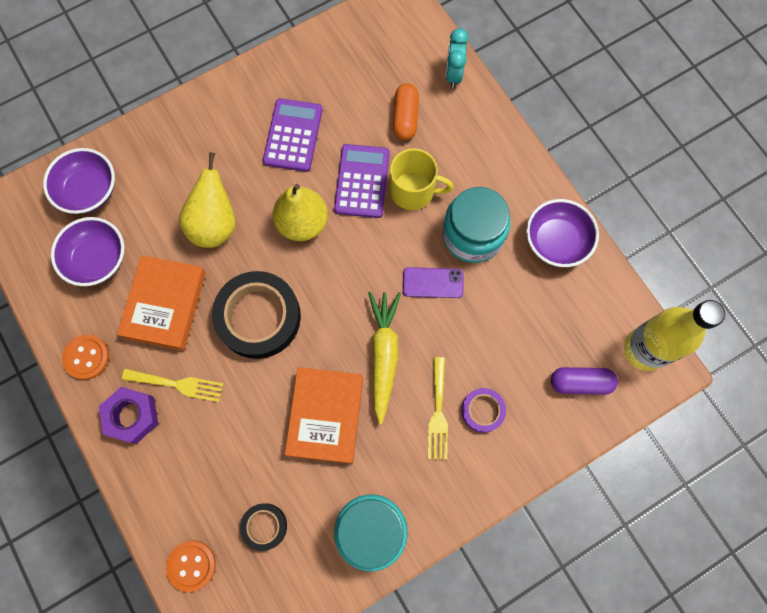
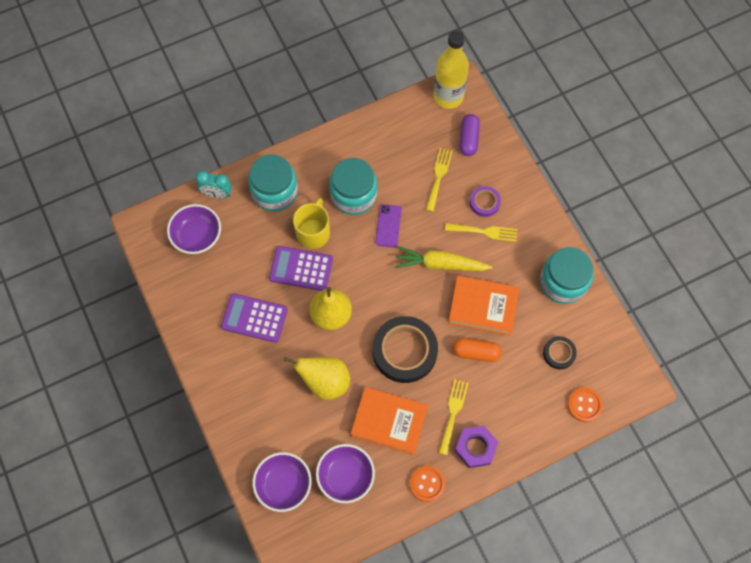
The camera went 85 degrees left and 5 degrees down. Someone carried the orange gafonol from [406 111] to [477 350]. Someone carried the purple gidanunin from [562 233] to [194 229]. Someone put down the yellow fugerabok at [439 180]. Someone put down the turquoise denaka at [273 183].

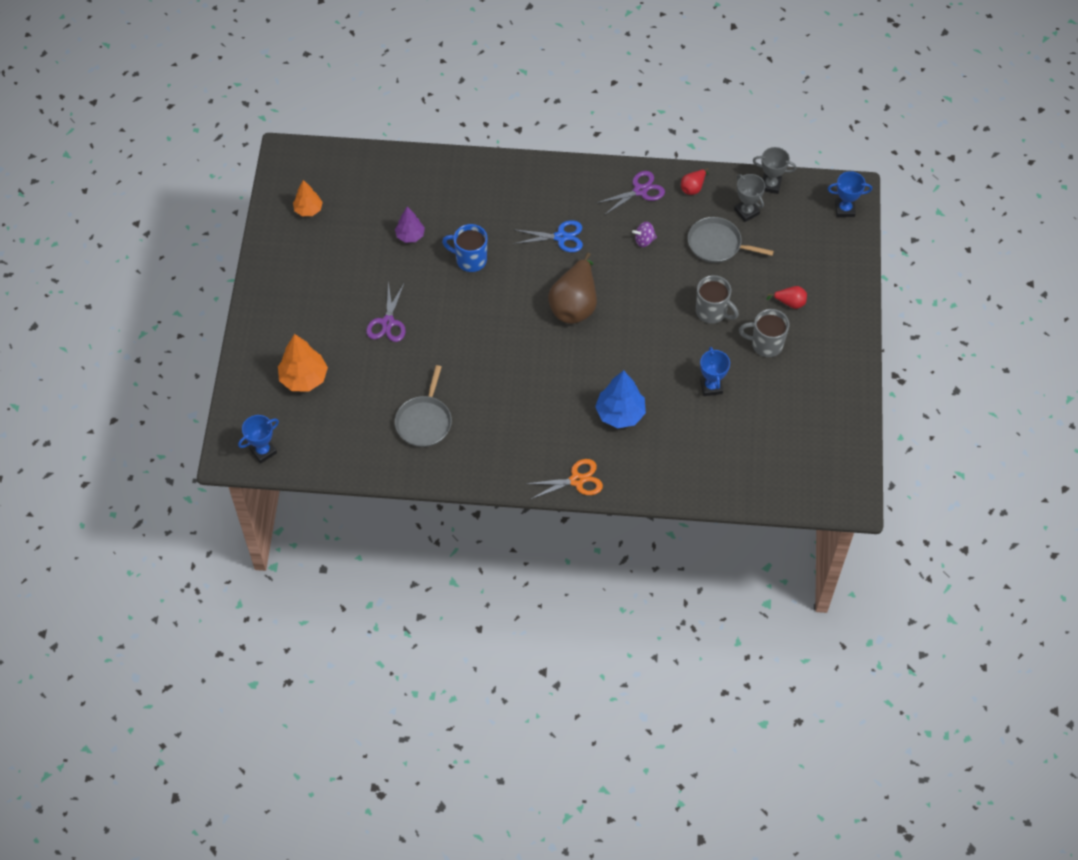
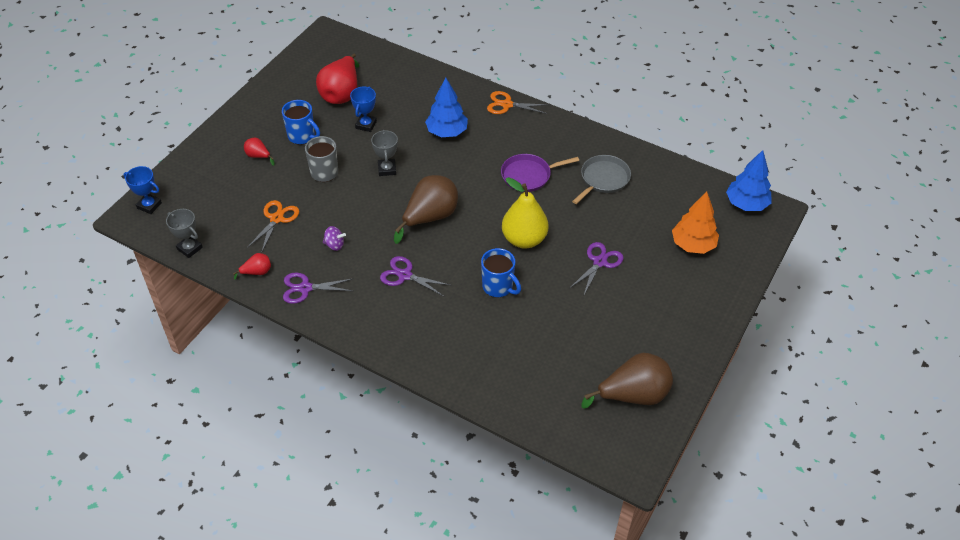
The camera went 155 degrees left and 10 degrees down. Someone carried the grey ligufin from [749 198] to [384 153]. Someone swapped the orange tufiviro at [308 198] for the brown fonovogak at [627 381]. Someone took away the purple tufiviro at [410 224]. Someone swapped the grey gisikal at [731 240] for the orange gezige at [273 226]. Someone repainted the blue gezige at [548 236], which became the purple gezige at [416 276]. Someone repainted the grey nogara at [764 333], which became the blue nogara at [301 122]. Someone swapped the blue ligufin at [258 439] for the blue tufiviro at [748 180]. Someone put down the red fonovogak at [337 79]. Someone put down the purple gisikal at [540 173]. Someone put down the yellow fonovogak at [525 212].

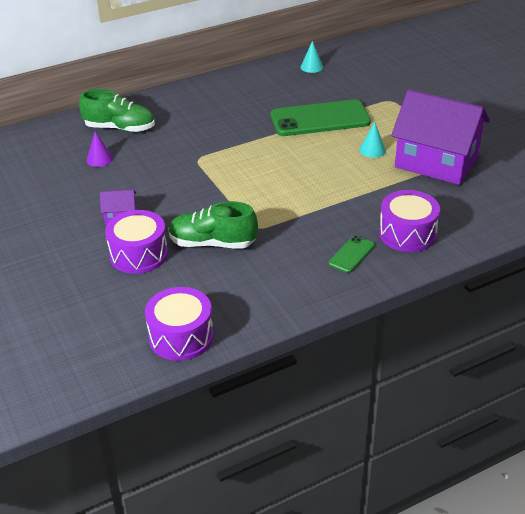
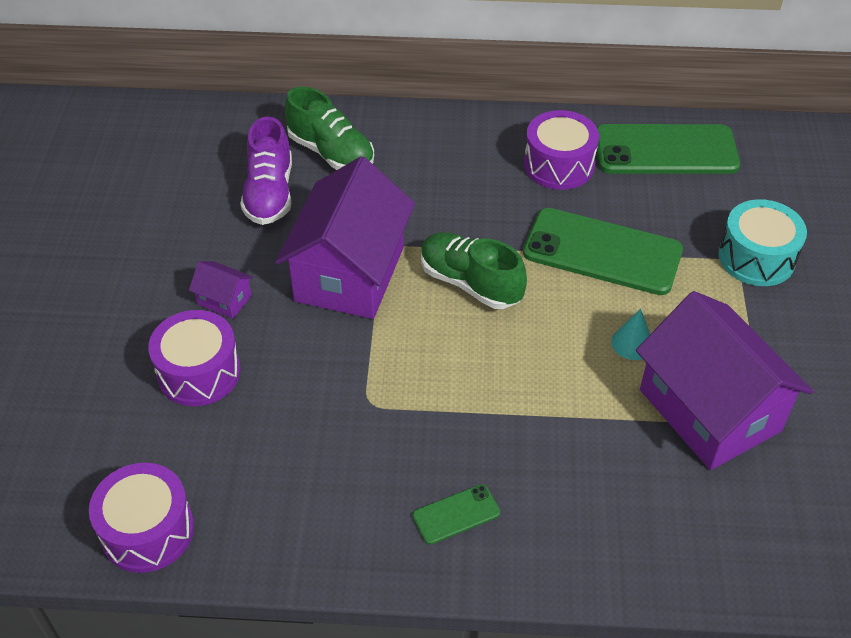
The camera went 30 degrees right and 10 degrees up. Someone swapped the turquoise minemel at [312 57] for the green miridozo at [668 149]. Someone swapped the purple minemel at [100 149] for the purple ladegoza at [266 171]. Someone carried the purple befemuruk from [409 221] to [561 150]. Someone carried the green ladegoza from [213 225] to [474 270]. Someone put down the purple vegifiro at [345 237]. Someone put down the turquoise befemuruk at [762 242].

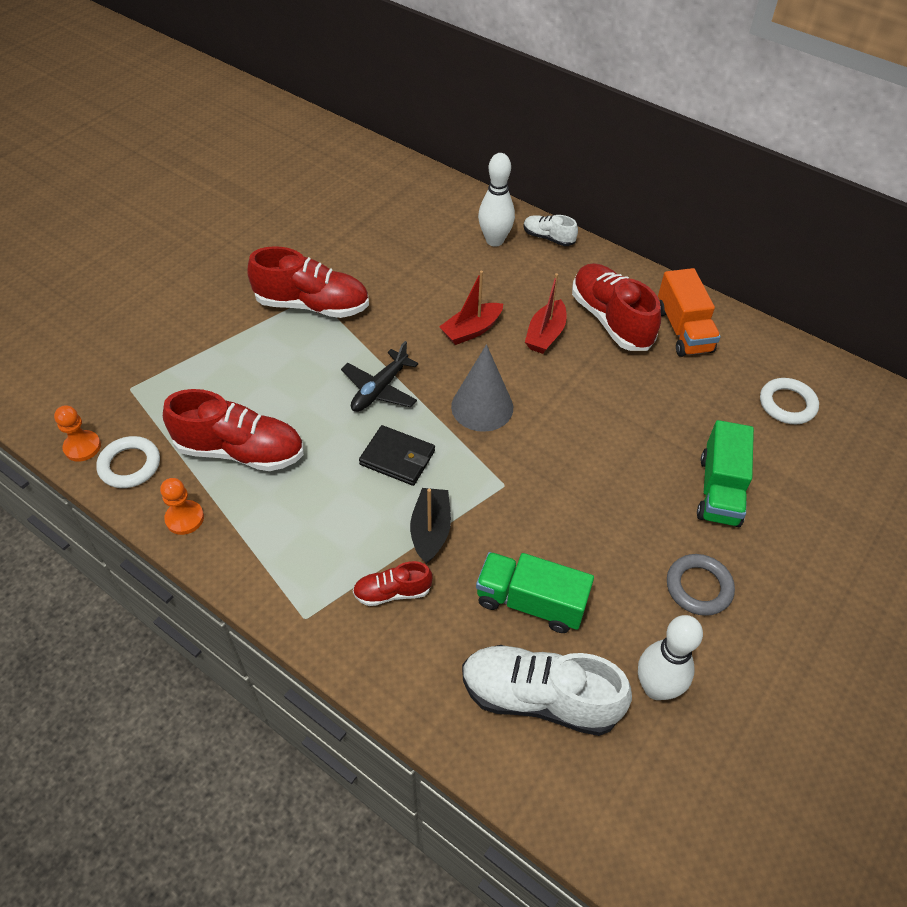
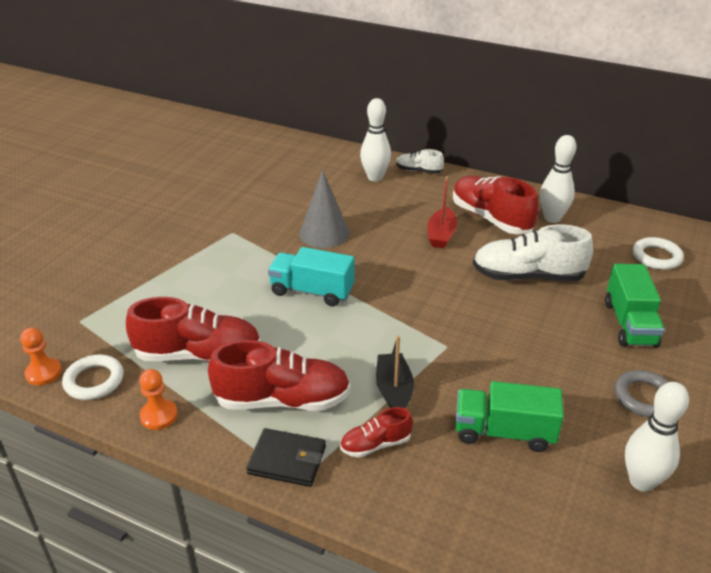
The camera went 10 degrees left and 15 degrees down. Someone carried the red ladegoza from [308 282] to [279 375]. Someone swapped the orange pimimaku at [689 312] for the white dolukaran at [558 179]. Someone took away the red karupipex at [471 308]. Someone swapped the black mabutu at [379 376] for the turquoise pimimaku at [311 276]. Someone carried the grey minemel from [482 388] to [324 209]. Someone carried the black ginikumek from [397 455] to [286 457]. Someone carried the white ladegoza from [547 690] to [533 252].

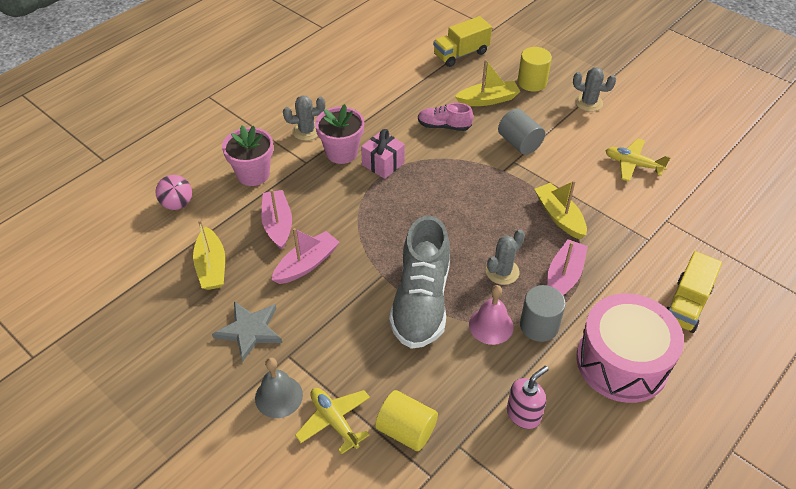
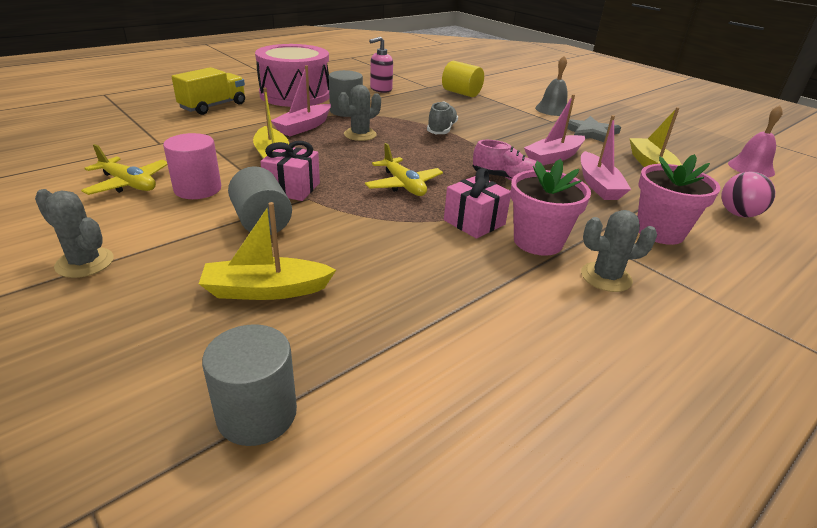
The camera went 175 degrees left and 15 degrees down. Someone swapped the yellow pimimaku at [462 41] for the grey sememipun at [249 385]. Someone took away the yellow sememipun at [535 69]. Someone carried the pink ladegoza from [445 117] to [504 160]. Someone scaled the grey ladegoza at [419 282] by 0.51. Someone carried the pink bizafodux from [491 315] to [755 141]. Someone carried the yellow mabutu from [332 421] to [404 169]. Someone put down the pink sememipun at [192 166]. Someone put down the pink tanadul at [290 171].

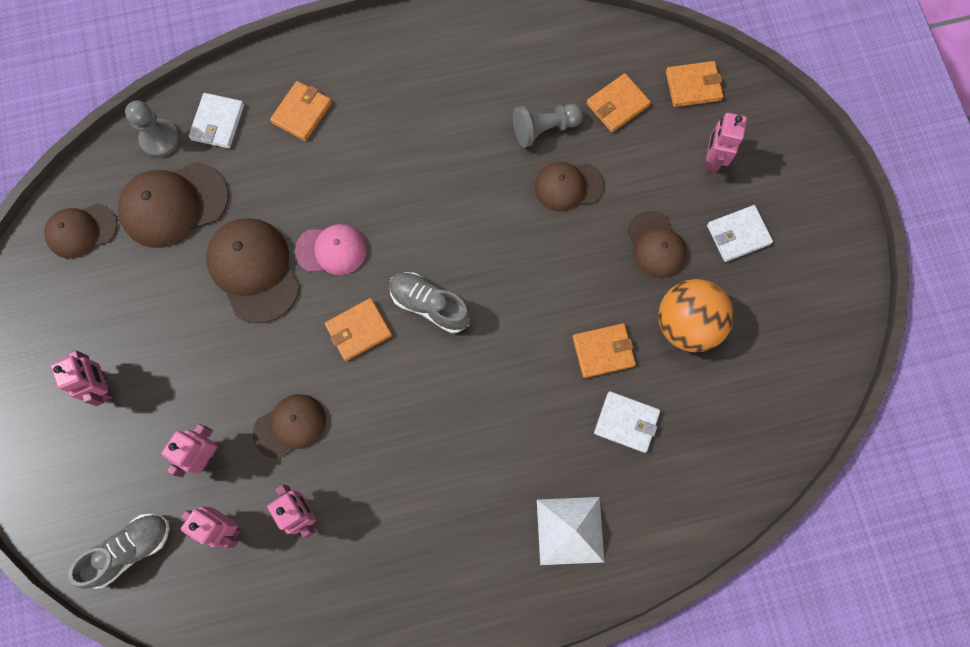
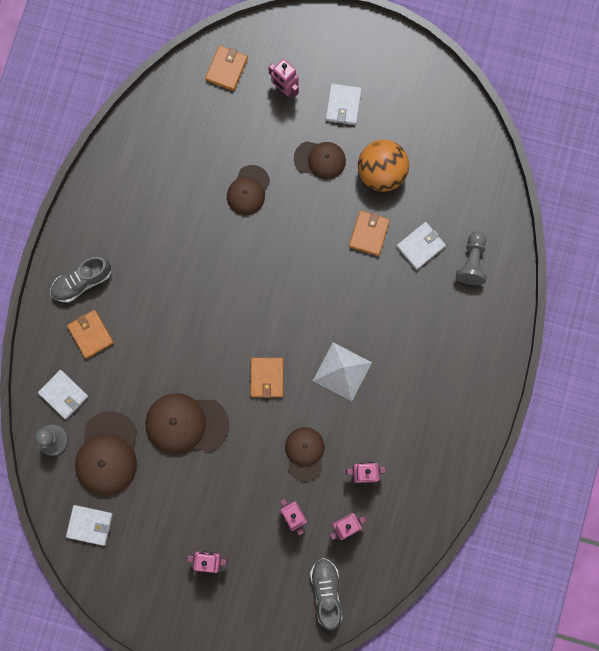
The camera went 60 degrees left and 5 degrees up. Someone took away the orange ginikumek at [619 102]. Someone carried the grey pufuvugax from [548 125] to [471 258]. Someone swapped the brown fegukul at [80 231] for the white ginikumek at [89 525]. Someone took away the pink fegukul at [331 249]. Someone carried the grey ladegoza from [430 302] to [80 279]. Someone carried the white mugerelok from [570 531] to [342 371].

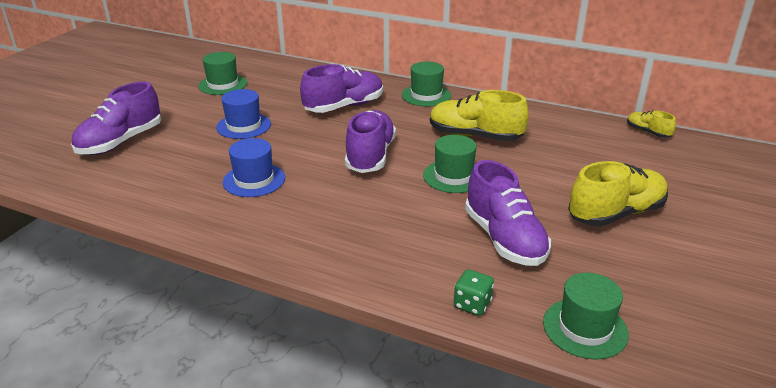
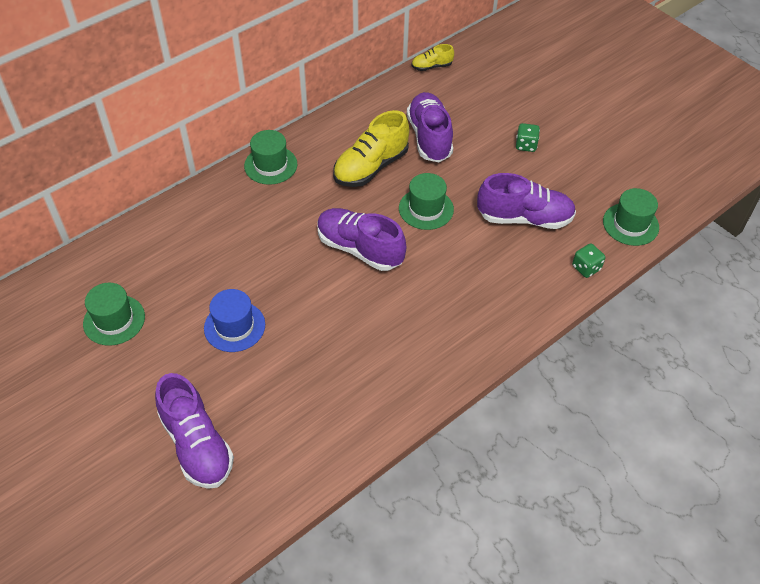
The camera went 65 degrees left and 20 degrees up. Someone carried the purple ladegoza from [341 88] to [430 127]. Someone took away the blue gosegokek at [254 167]. Someone swapped the yellow ladegoza at [618 194] for the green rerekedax at [528 137].

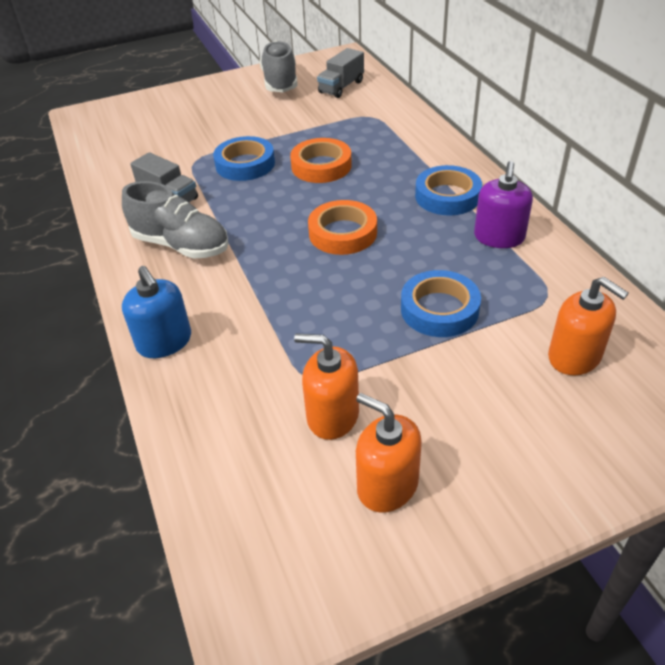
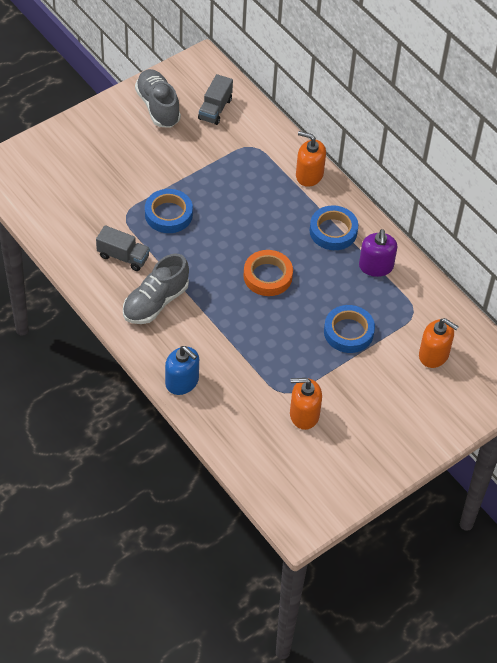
The camera went 20 degrees left and 10 degrees up. Someone took away the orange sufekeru at [321 160]. Someone rotated the grey ladegoza at [175 220] by 120 degrees clockwise. Someone carried the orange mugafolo from [389 453] to [311 159].

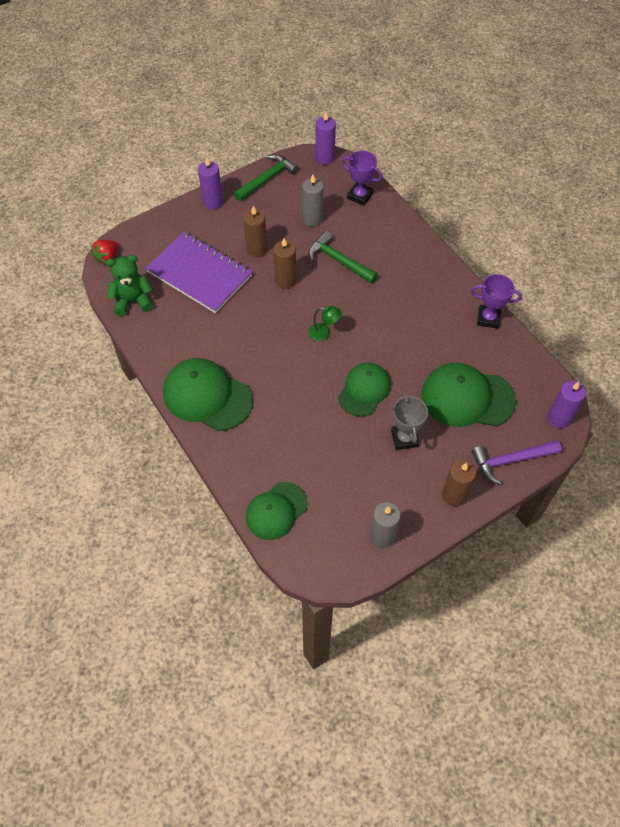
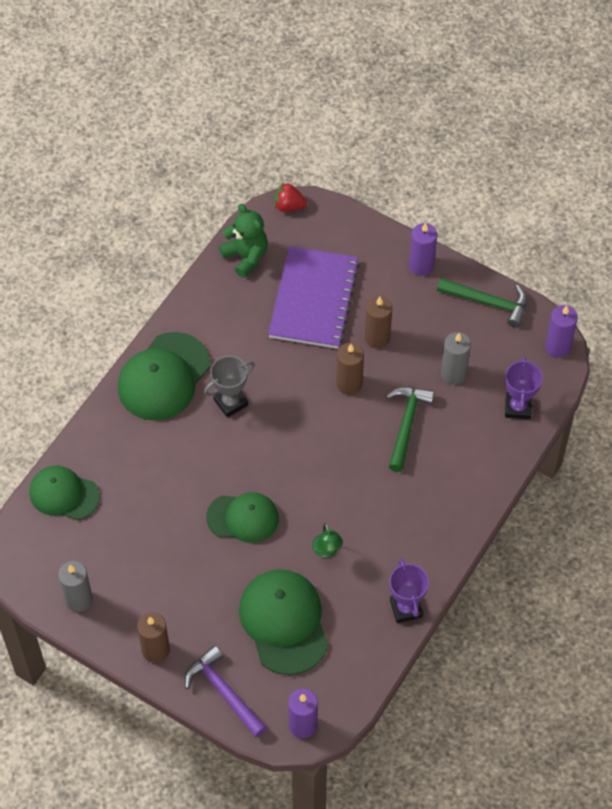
The camera went 65 degrees right and 0 degrees up. Someone carried the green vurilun from [324 323] to [327 540]. Someone rotated the green fegukul at [208 394] by 150 degrees counterclockwise. Someone carried the grey ligufin from [409 421] to [229 387].

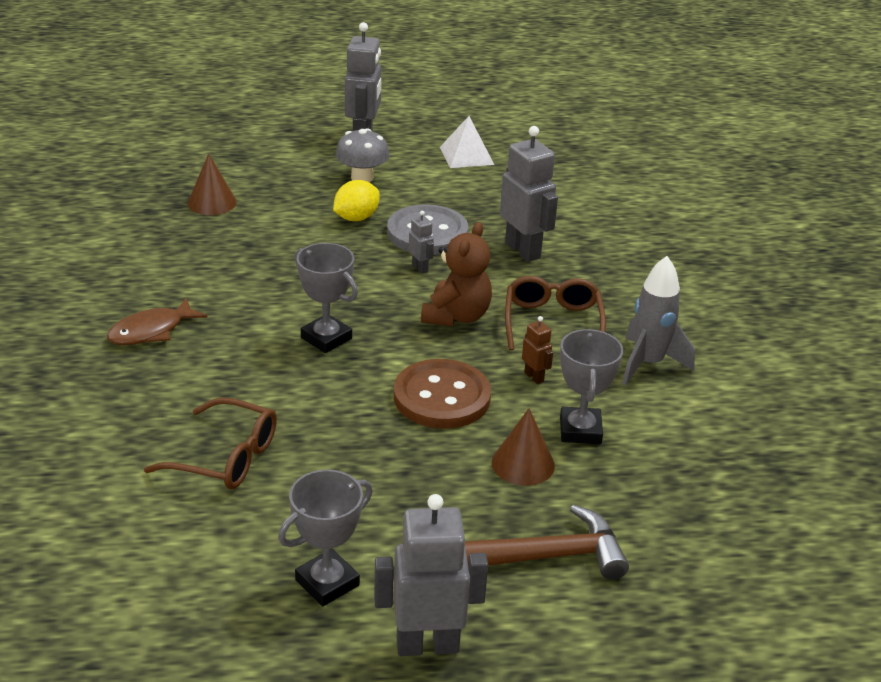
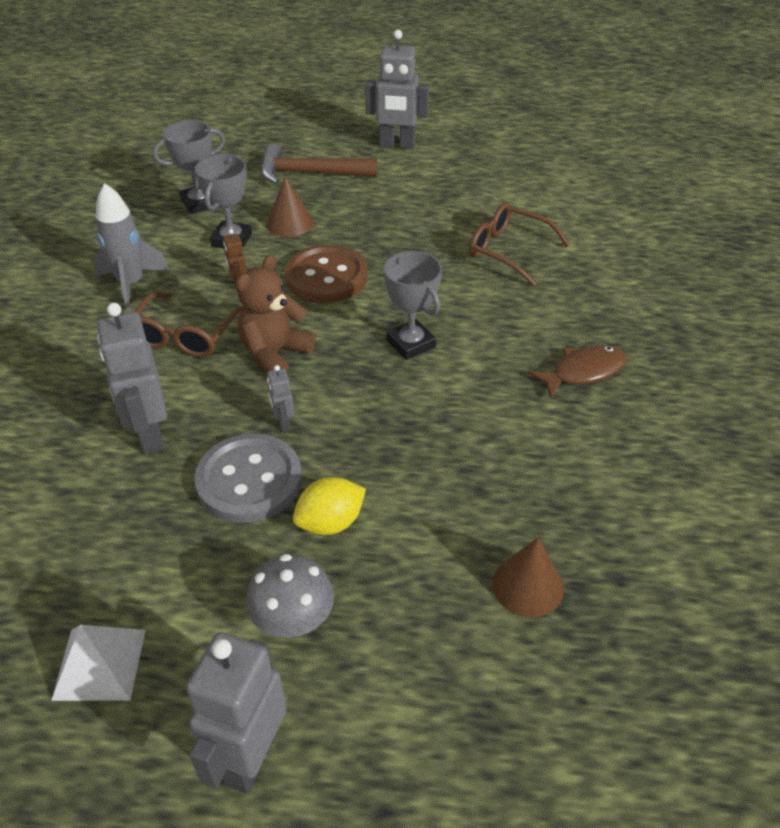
The camera went 165 degrees left and 10 degrees up. Someone carried the grey ligufin from [325 538] to [189 167].

